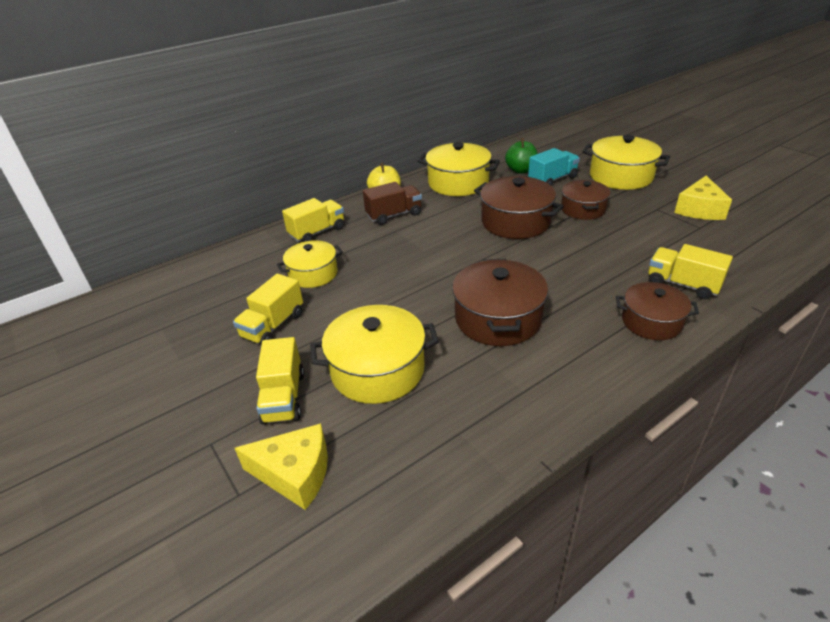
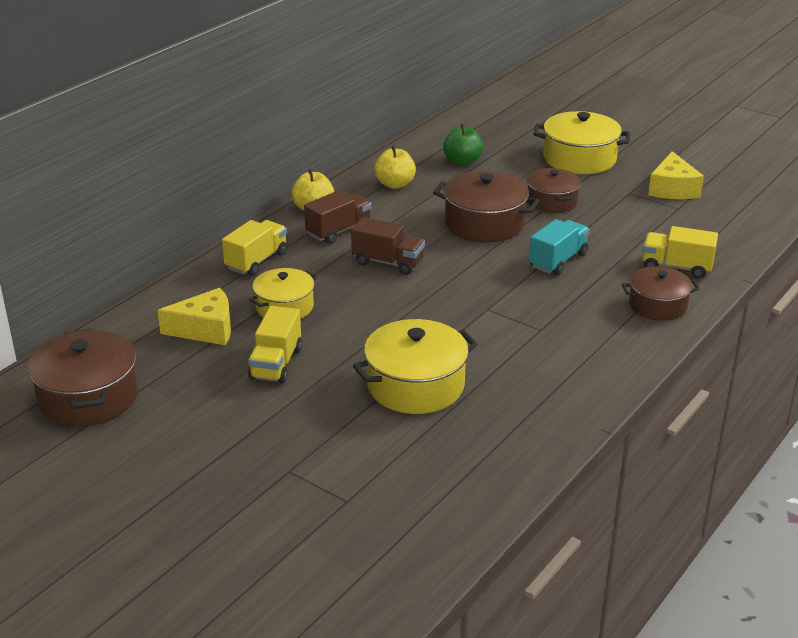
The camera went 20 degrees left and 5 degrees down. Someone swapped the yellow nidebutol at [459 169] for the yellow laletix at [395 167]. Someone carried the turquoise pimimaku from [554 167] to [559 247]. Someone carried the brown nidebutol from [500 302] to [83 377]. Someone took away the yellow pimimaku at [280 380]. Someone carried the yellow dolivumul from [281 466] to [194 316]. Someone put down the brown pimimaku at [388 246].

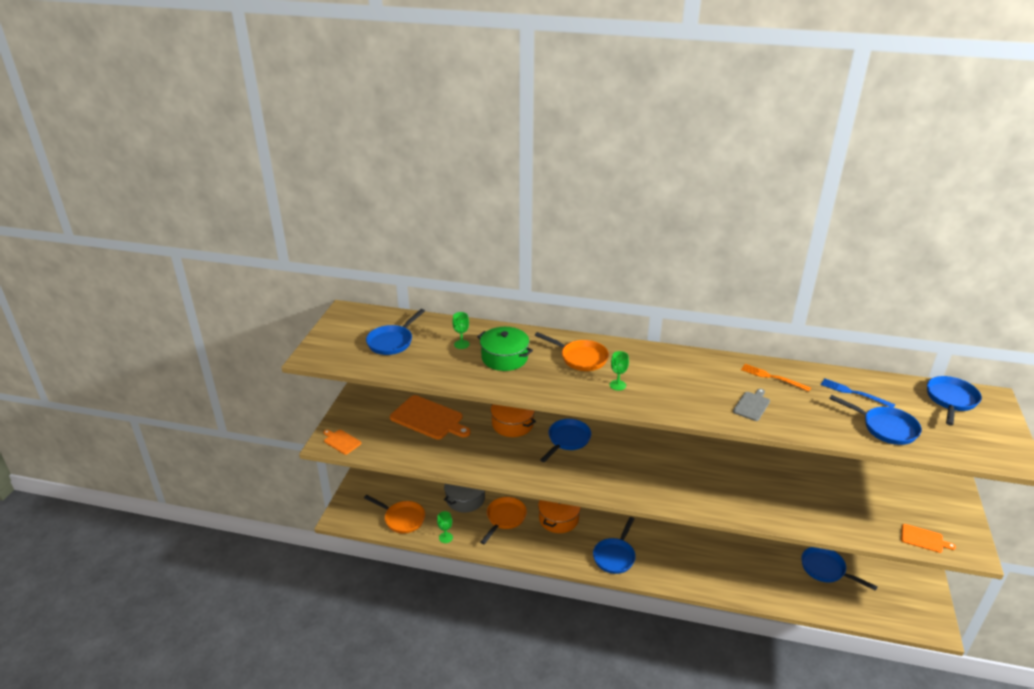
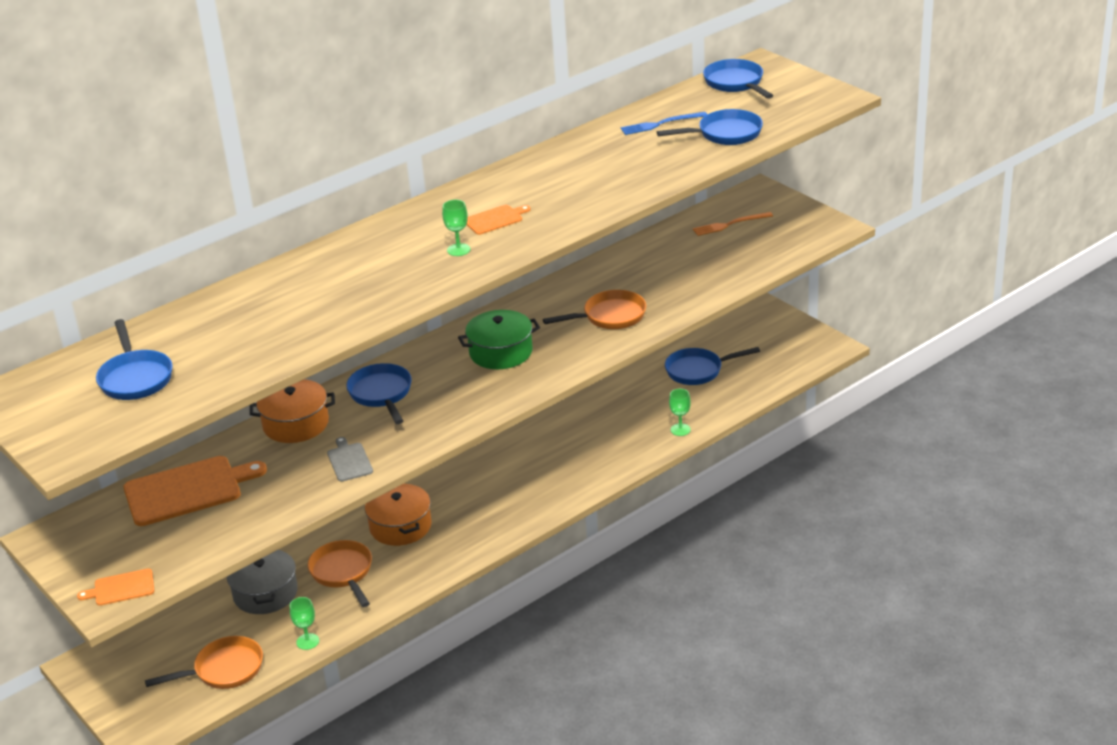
The camera went 50 degrees left and 0 degrees up. Someone carried the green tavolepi from [461 330] to [680 412]. Someone carried the green nidebutol from [505 349] to [499 339]. Someone carried the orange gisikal from [572 351] to [594 309]. Someone carried the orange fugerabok from [776 378] to [733 224]. Someone carried the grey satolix from [751 405] to [350 459]. Someone took away the blue gisikal at [614 545]. Someone carried the orange satolix from [928 538] to [498 220].

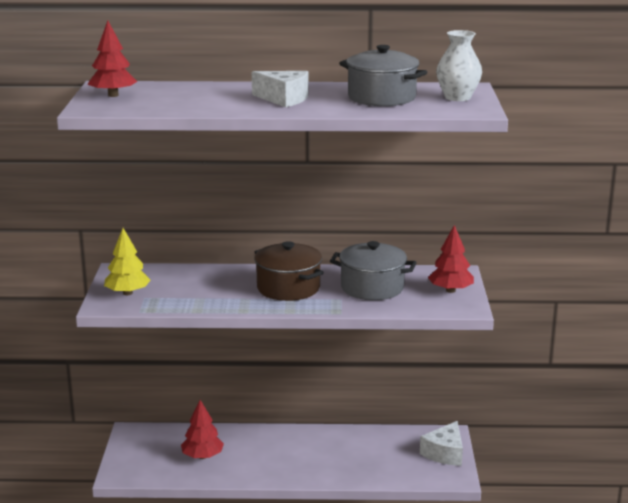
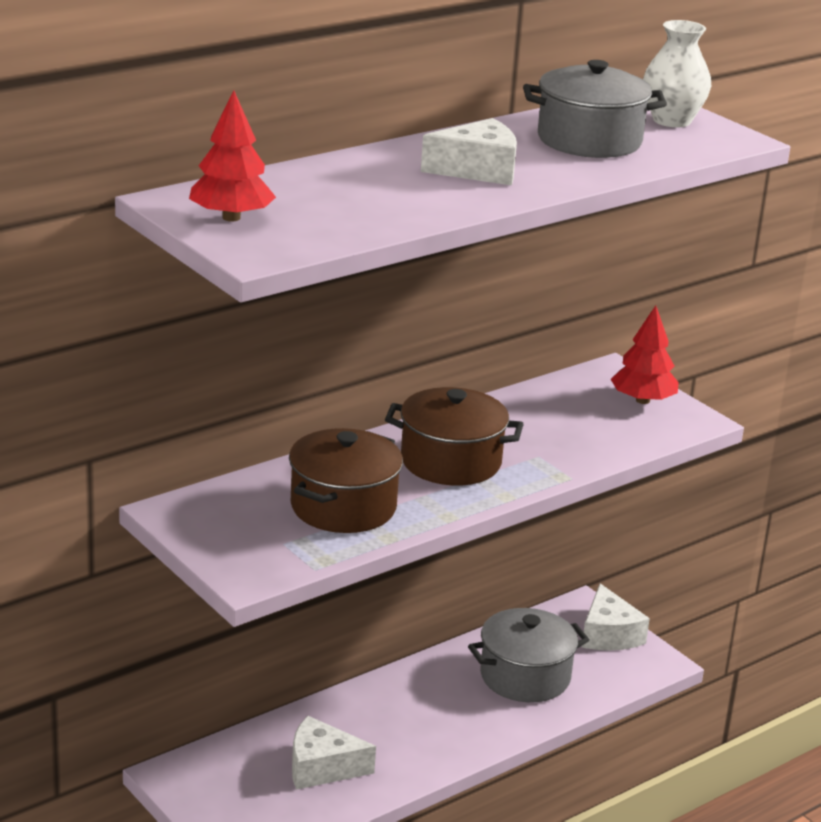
The camera went 40 degrees left and 5 degrees up. Someone took away the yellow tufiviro at [127 261]. Someone carried the grey nidebutol from [373 270] to [528 655]. Someone swapped the red tufiviro at [202 429] for the white dolivumul at [334 753]. Someone put down the brown nidebutol at [346 480].

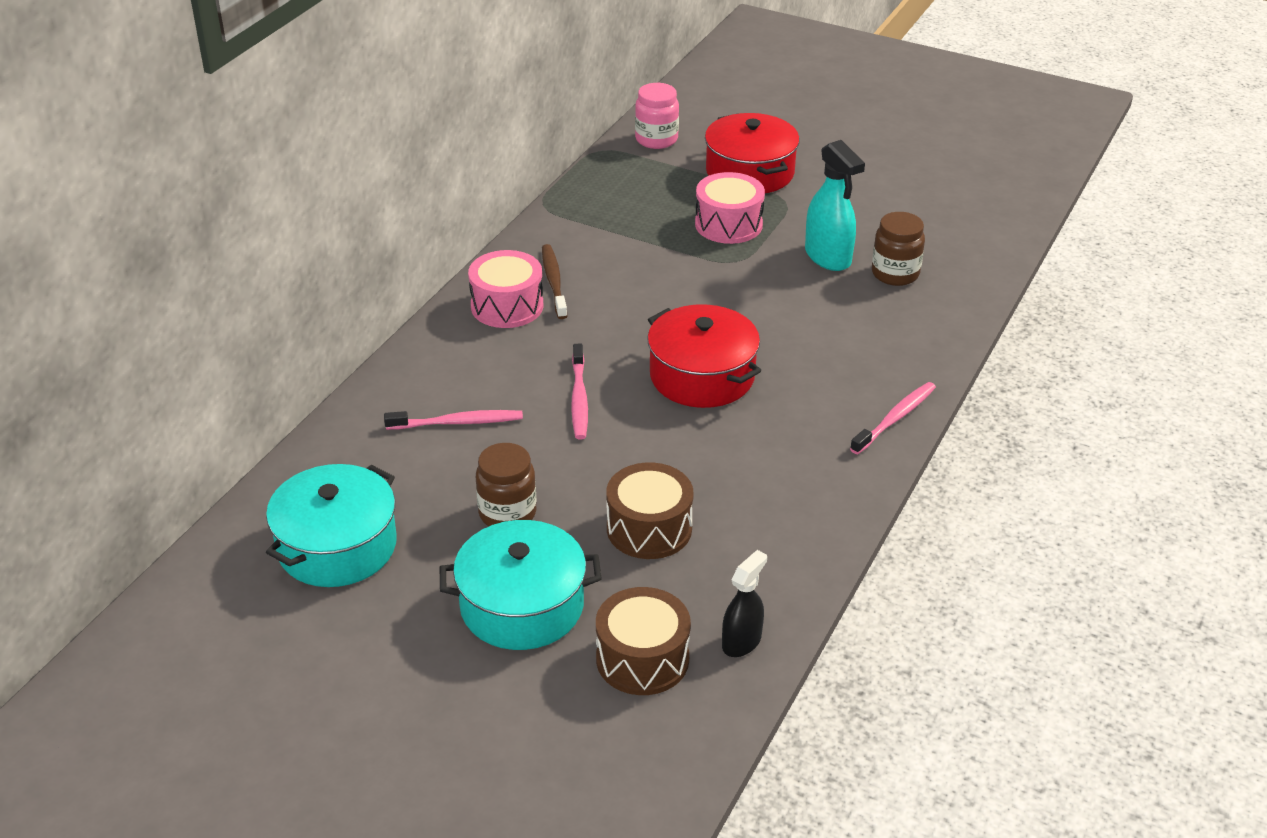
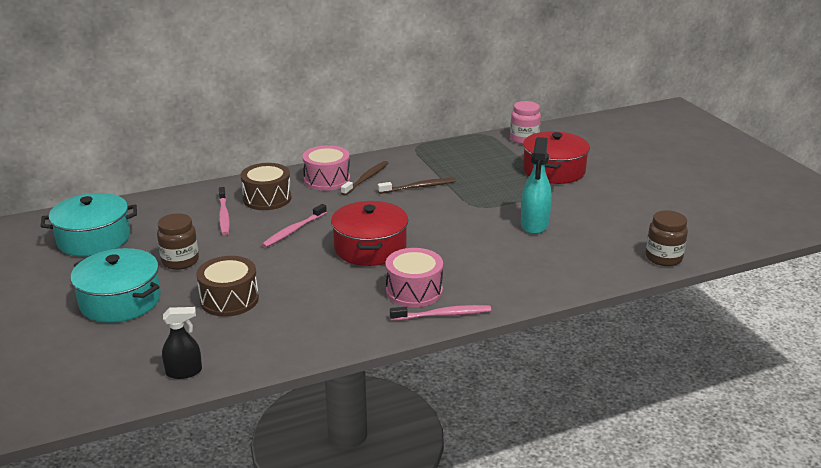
The camera went 40 degrees right and 10 degrees down. Someone carried the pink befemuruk from [730 208] to [414 277]. Someone carried the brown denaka from [898 249] to [667 238]. Someone rotated the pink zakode at [453 420] by 45 degrees clockwise. Someone carried the brown befemuruk from [643 641] to [266 186]. Someone put down the brown zakode at [417 186].

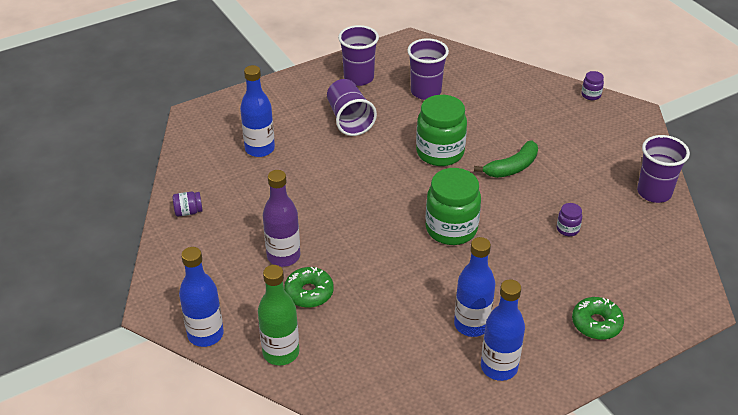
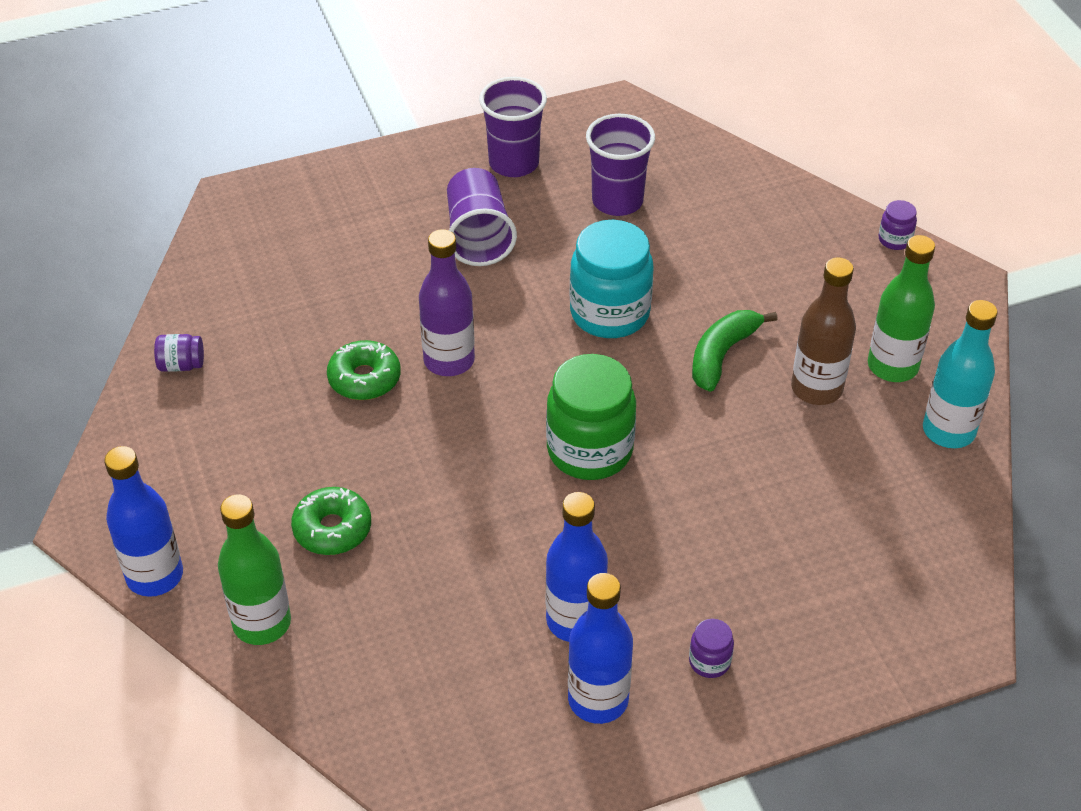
The camera went 10 degrees right and 5 degrees up. Someone took away the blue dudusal at [257 111]. Someone repainted the green denaka at [441 130], which became the turquoise denaka at [612 279]. Someone swapped the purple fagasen at [663 169] for the turquoise dudusal at [960 374]. Someone rotated the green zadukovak at [506 159] by 150 degrees clockwise. Someone carried the purple dudusal from [281 218] to [447 302]. Someone carried the purple denaka from [569 219] to [711 648]. Someone carried the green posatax from [598 318] to [364 370]. Someone put down the green dudusal at [901 308]. Someone put down the brown dudusal at [823 331].

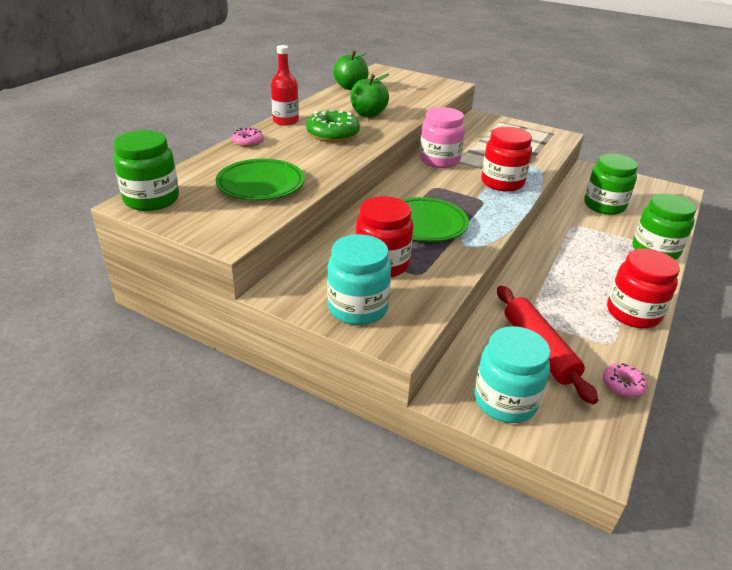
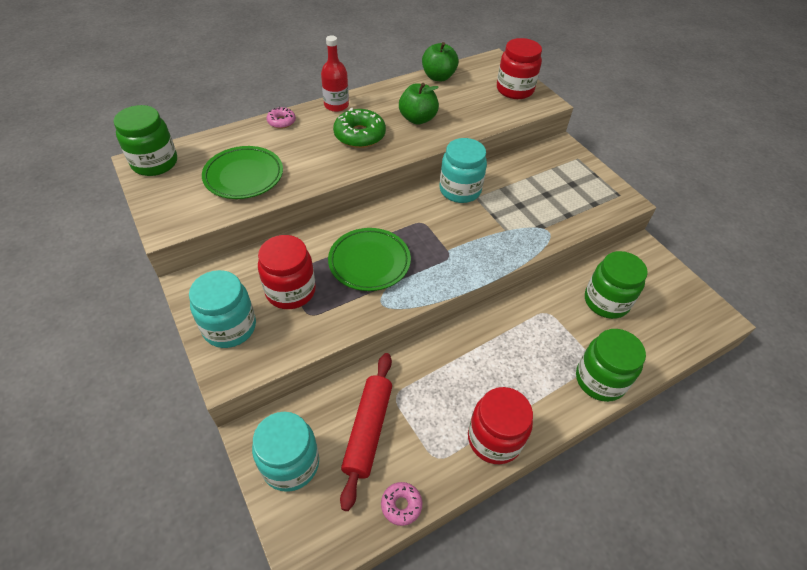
The camera went 30 degrees right and 15 degrees up. Someone repainted the pink denaka at [442 137], which became the turquoise denaka at [463 170]. Someone carried the red denaka from [506 159] to [519 68].

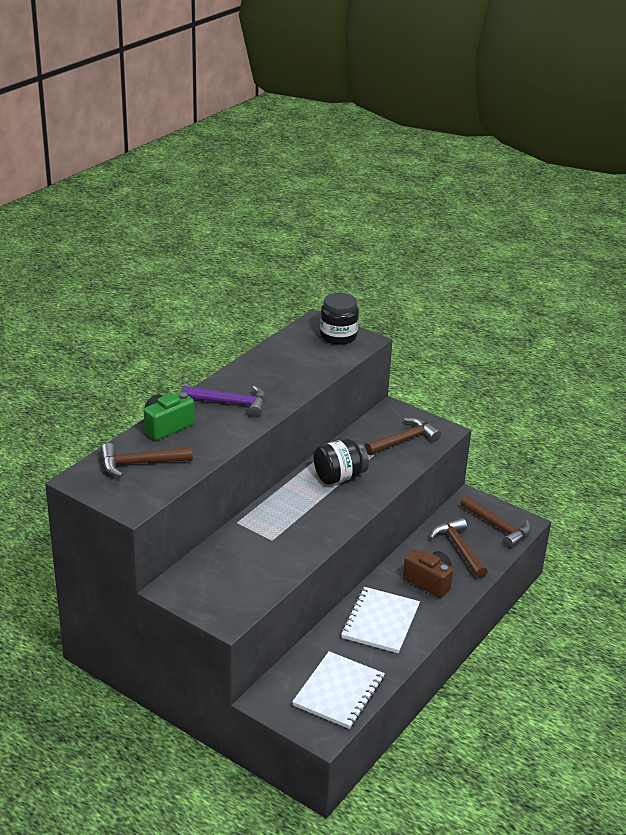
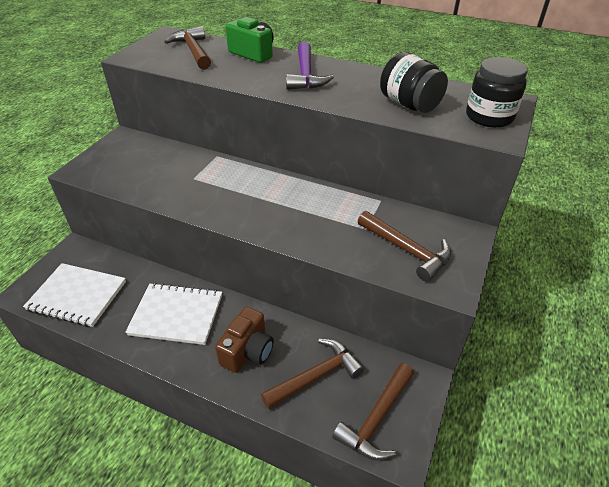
The camera went 80 degrees right and 10 degrees up. Someone carried the black denaka from [341 461] to [414 82].

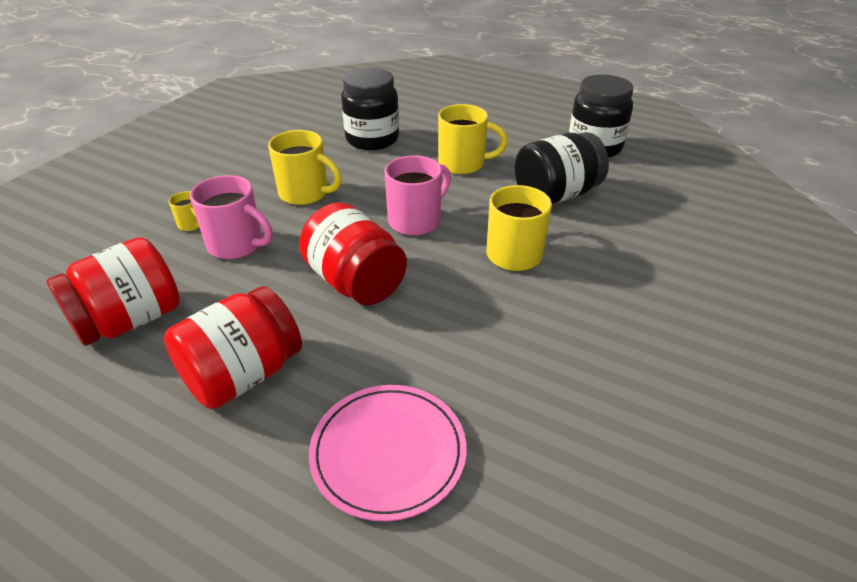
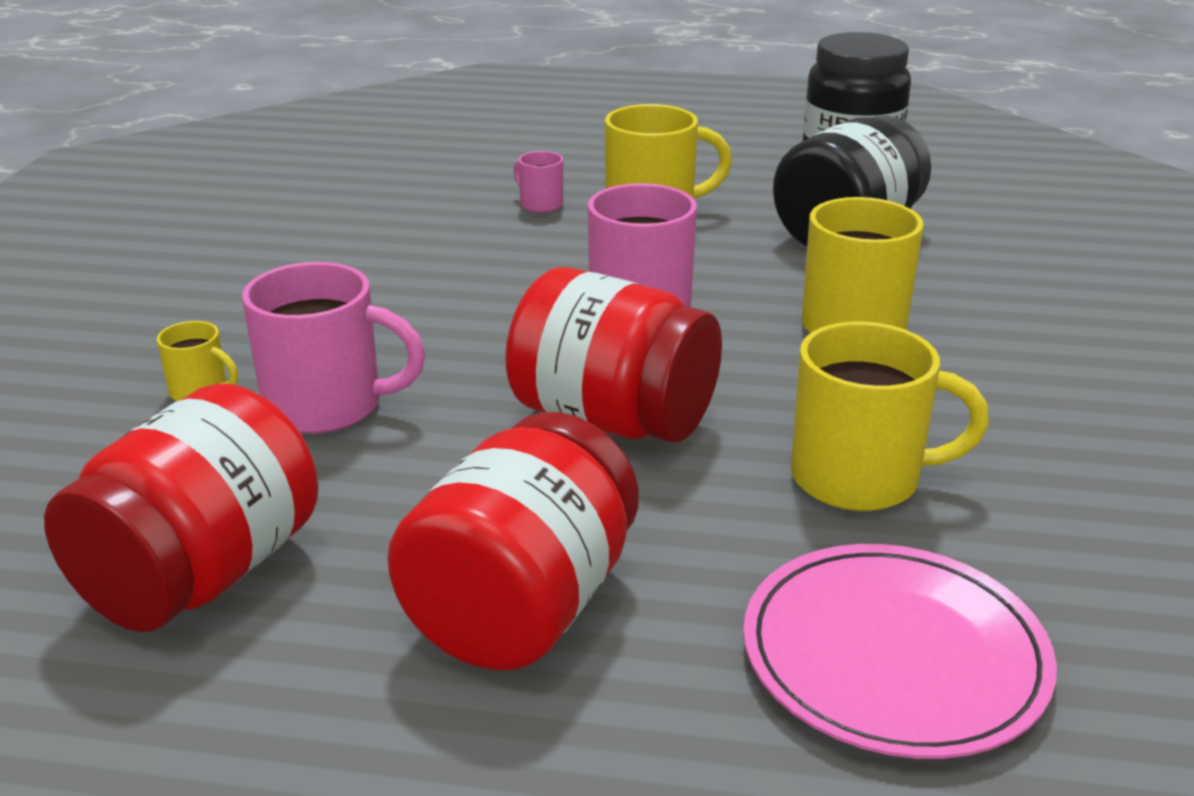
The camera went 20 degrees left and 10 degrees down. Someone took away the black denaka at [370 109]. Someone carried the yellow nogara from [305 167] to [890 416]. Someone put down the pink nogara at [538 182].

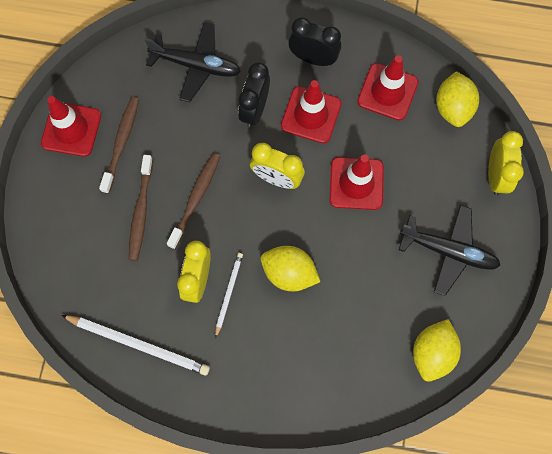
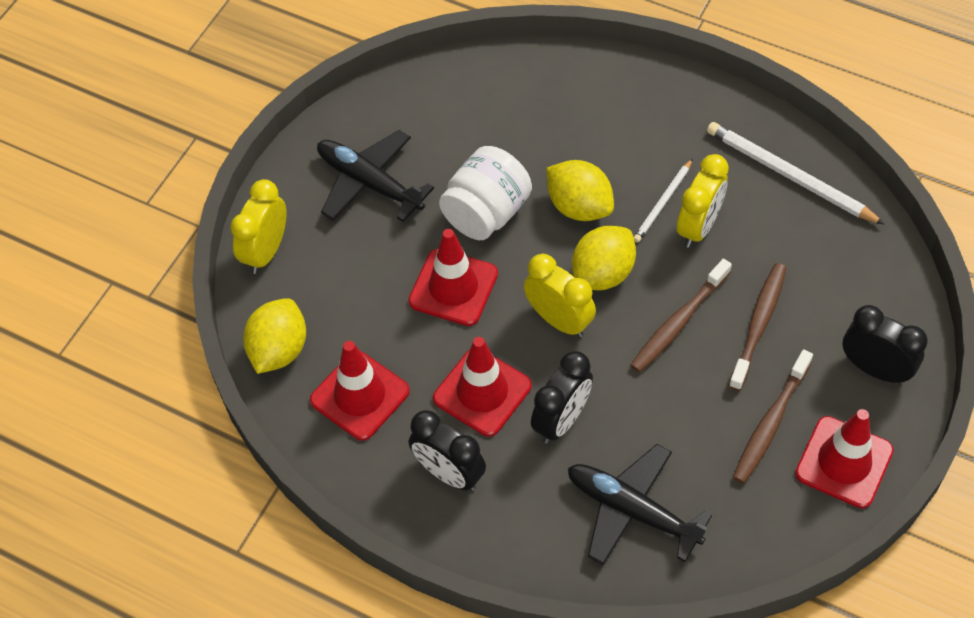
The camera went 160 degrees left and 15 degrees down. Someone carried the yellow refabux from [437 350] to [604 258]. Someone put down the white denaka at [485 193]. Someone put down the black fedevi at [885 344].

